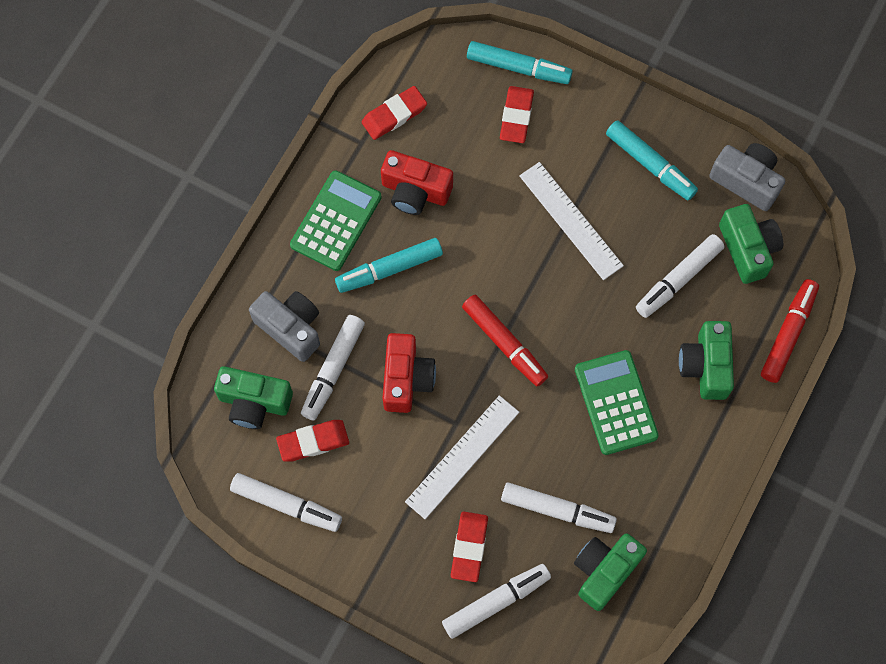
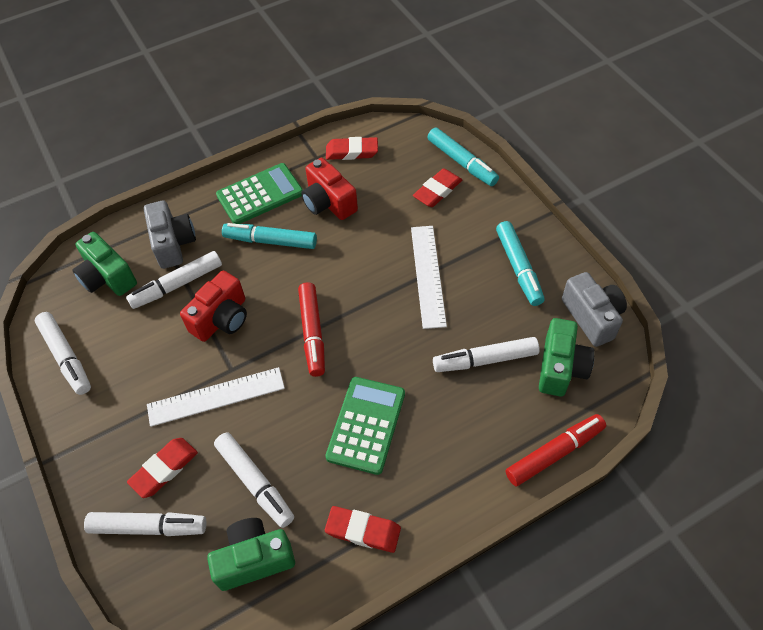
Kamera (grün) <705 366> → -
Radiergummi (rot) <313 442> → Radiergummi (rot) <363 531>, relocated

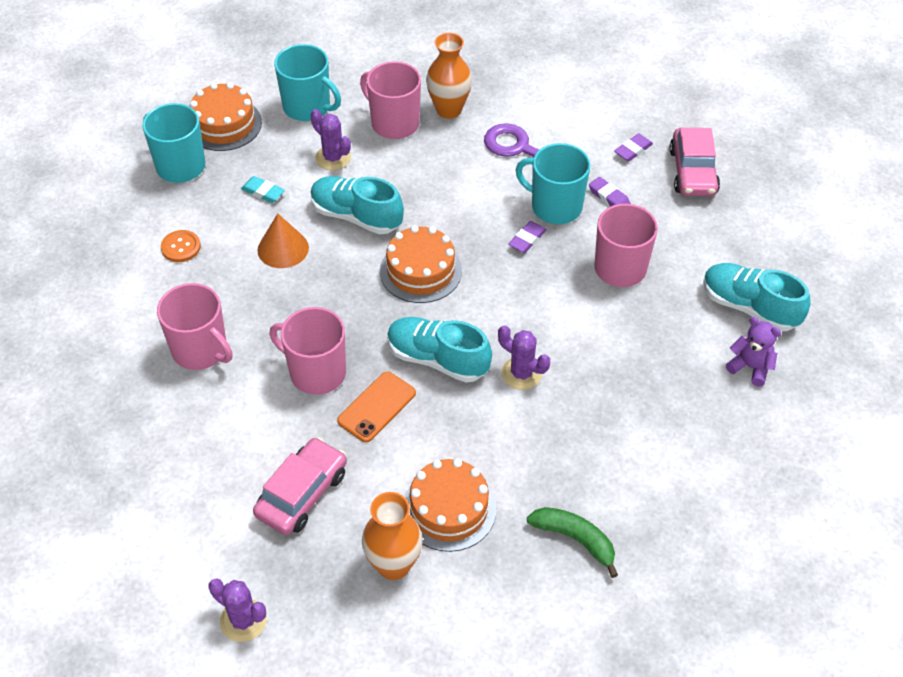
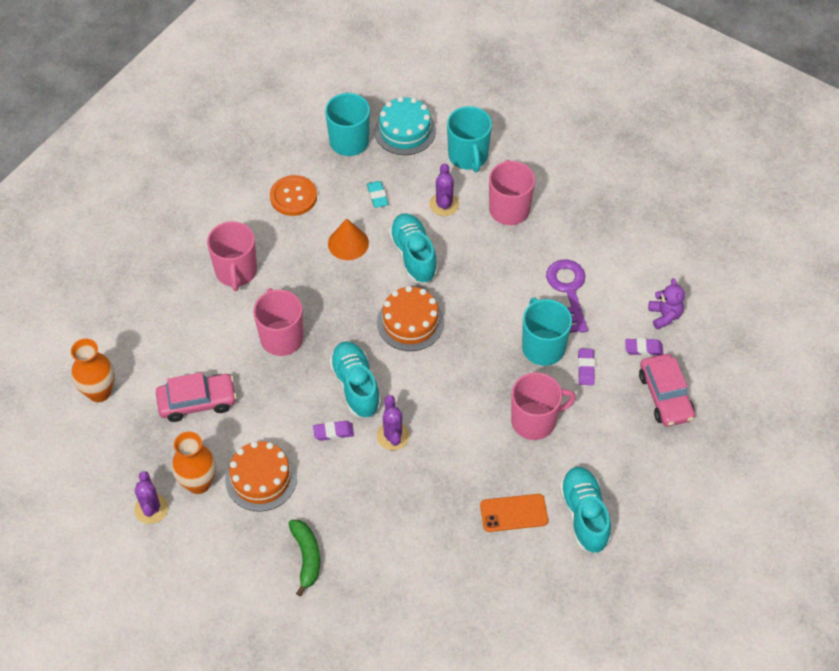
Vase (orange) <449 110> → Vase (orange) <99 392>, relocated
Kuchen (orange) <224 124> → Kuchen (türkis) <405 131>
Auto (rosa) <693 171> → Auto (rosa) <665 396>, 60 degrees counterclockwise
Radiergummi (lila) <527 239> → Radiergummi (lila) <333 432>, relocated
Knopf (orange) <181 247> → Knopf (orange) <293 197>, x1.53
Teddybär (lila) <750 367> → Teddybär (lila) <664 316>, relocated
Handy (orange) <376 407> → Handy (orange) <513 513>, relocated
Kaktus (lila) <243 620> → Kaktus (lila) <151 508>, relocated

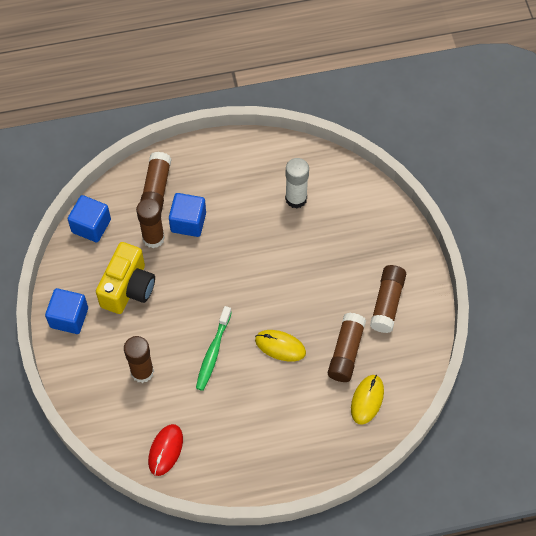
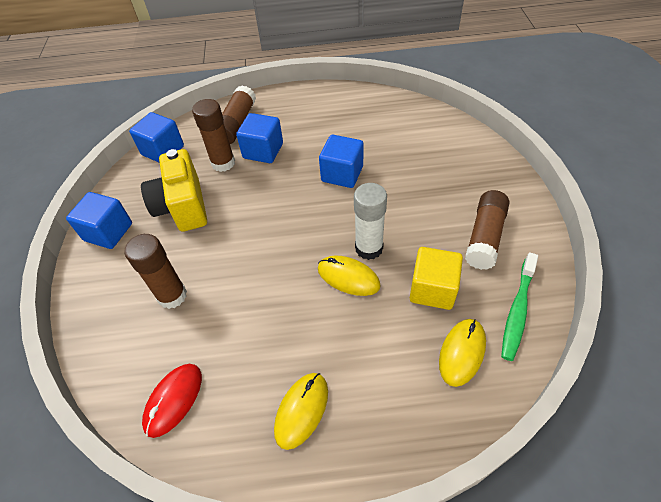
Klebestift (weiß) <296 199> → Klebestift (weiß) <369 248>, relocated
Kamera (gelb) <128 288> → Kamera (gelb) <183 207>, 135 degrees clockwise
Zahnbürste (grün) <213 352> → Zahnbürste (grün) <517 311>, relocated
Klebestift (braun) <346 352> → Kubus (gelb) <432 289>
- → Kubus (blau) <342 174>
- → Computermaus (gelb) <302 410>

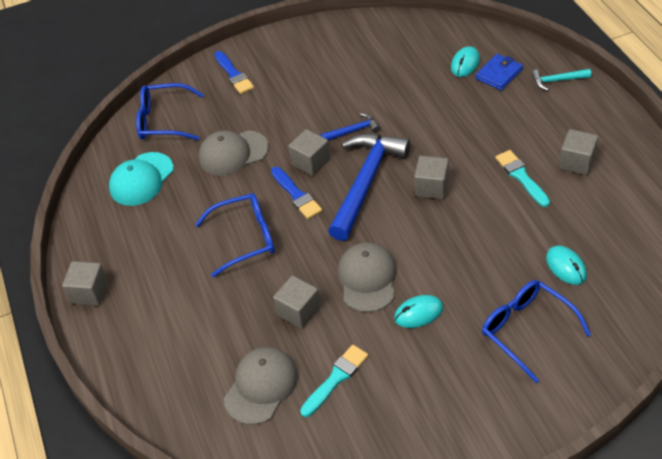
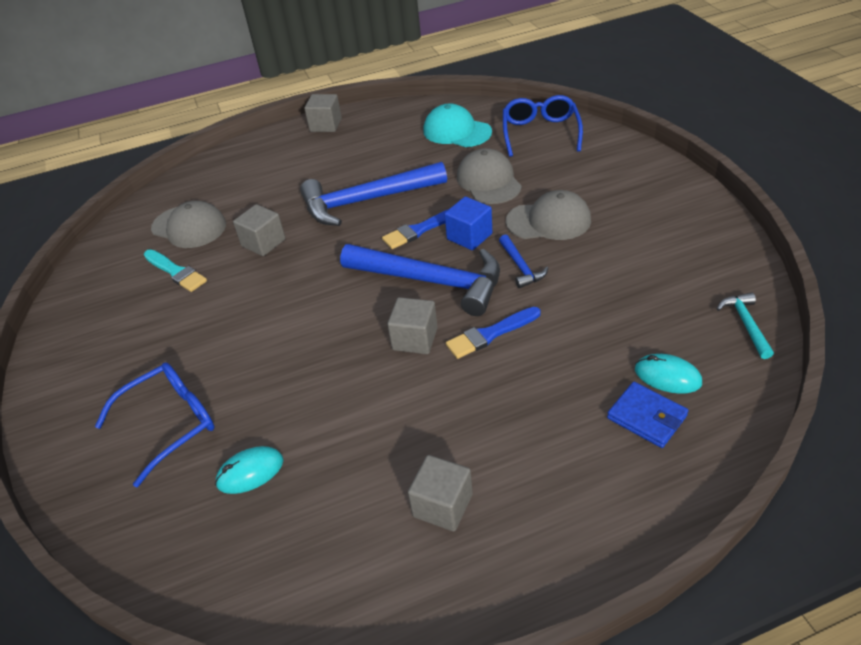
Pinsel (blau) <234 74> → Pinsel (blau) <490 334>, relocated
Hammer (türkis) <557 81> → Hammer (türkis) <745 324>, relocated
Kubus (grau) <311 162> → Kubus (blau) <469 236>
Pinsel (türkis) <521 177> → -
Brille (blau) <245 238> → Hammer (blau) <366 201>
Kappe (grau) <367 279> → Kappe (grau) <549 221>, relocated
Computermaus (türkis) <418 313> → -

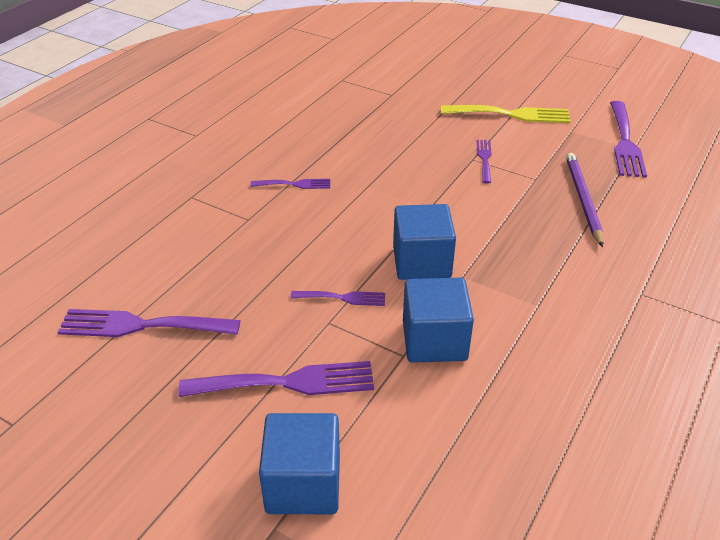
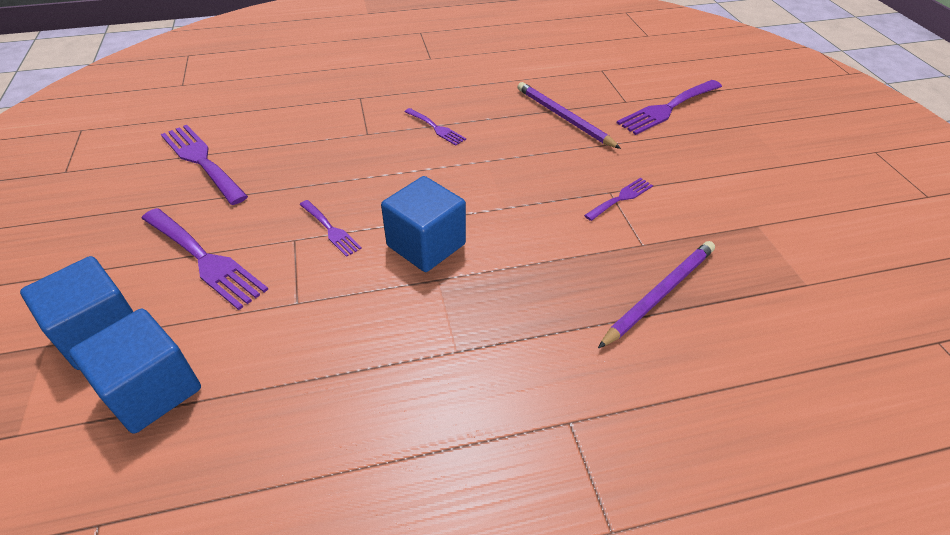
Gabel (lila) <625 142> → Gabel (lila) <667 108>, relocated
Gabel (gelb) <511 114> → -
Kubus (blau) <434 341> → Kubus (blau) <152 390>, relocated
- → Bleistift (lila) <563 117>

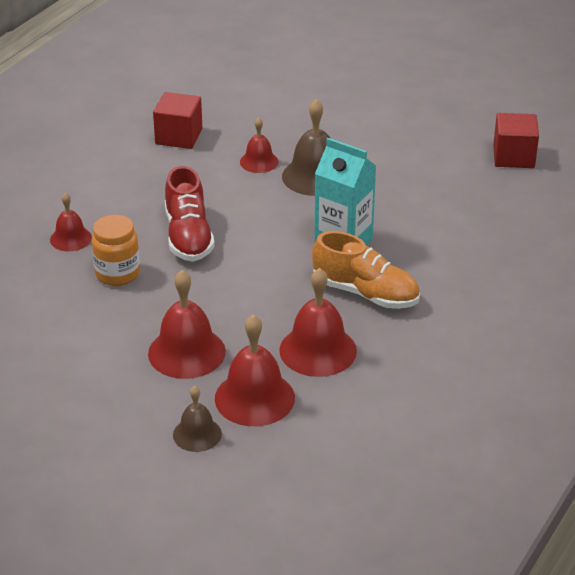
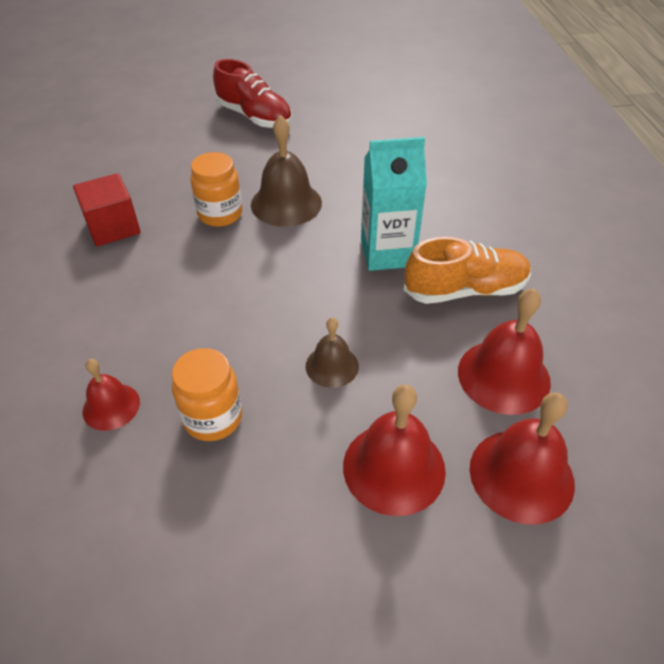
Kubus (rot) <513 157> → -
Glocke (rot) <259 162> → Einmachglas (orange) <220 214>
Schuh (rot) <188 236> → Schuh (rot) <254 117>, relocated
Glocke (braun) <197 434> → Glocke (braun) <332 366>, relocated

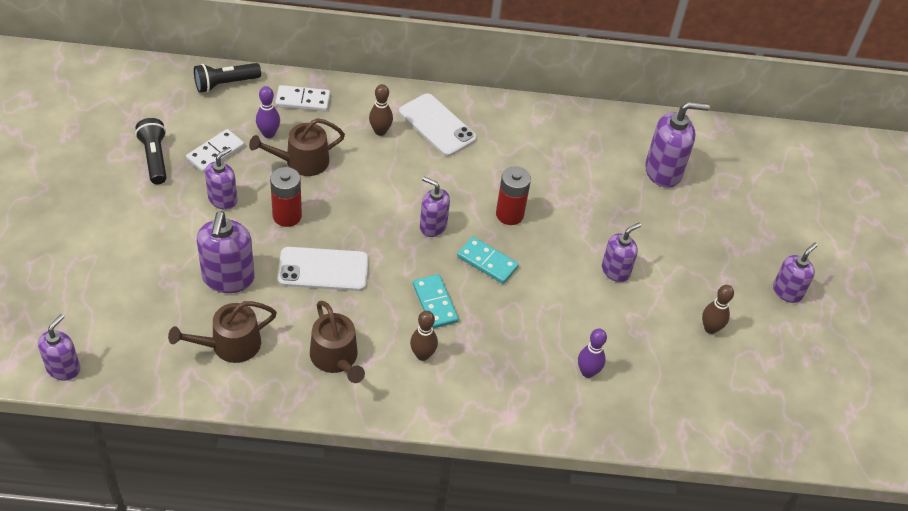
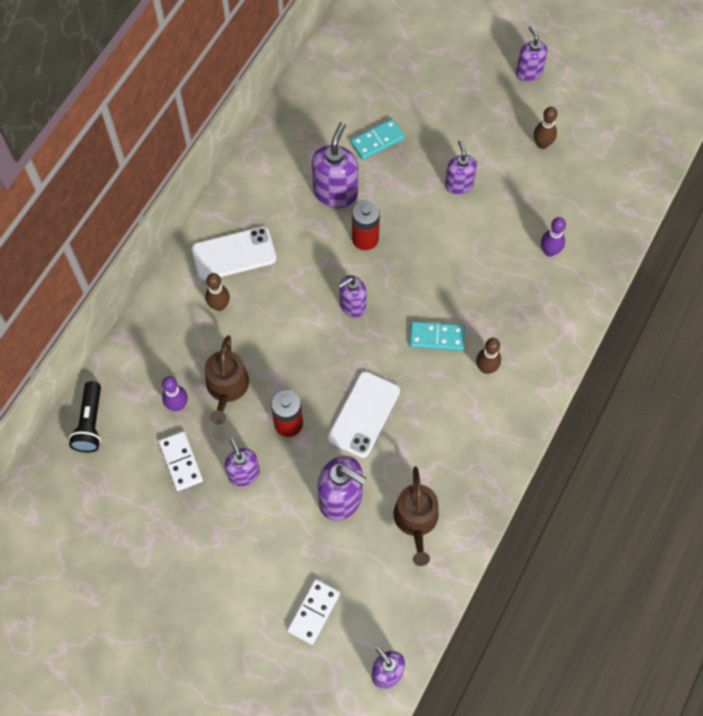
Dominostein (weiß) <303 100> → Dominostein (weiß) <313 612>, relocated
Seifenspender (lila) <663 171> → Seifenspender (lila) <335 193>, relocated
Taschenlampe (schwarz) <155 158> → -
Dominostein (türkis) <487 262> → Dominostein (türkis) <377 141>, relocated
Gießkanne (braun) <336 358> → -

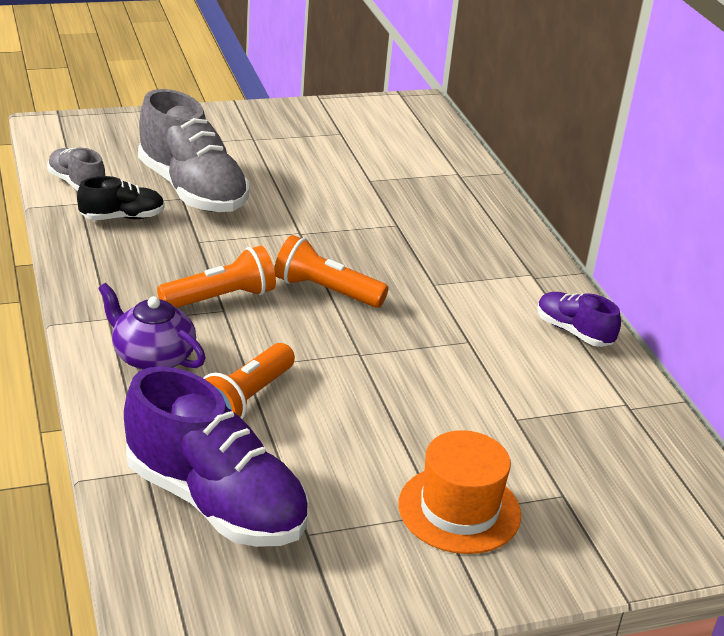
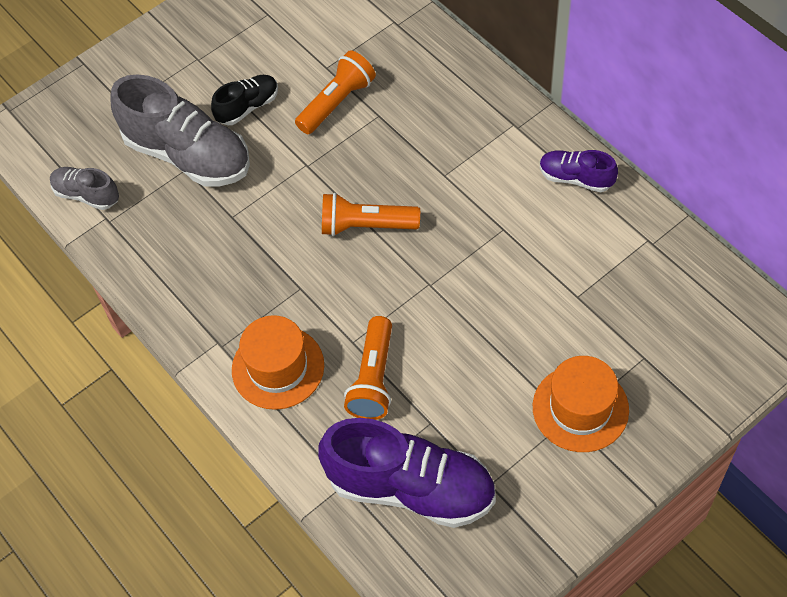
Schuh (schwarz) <122 217> → Schuh (schwarz) <248 107>, relocated
Taschenlampe (orange) <221 298> → Taschenlampe (orange) <337 102>, relocated
Teekanne (lila) <152 357> → Hut (orange) <278 367>

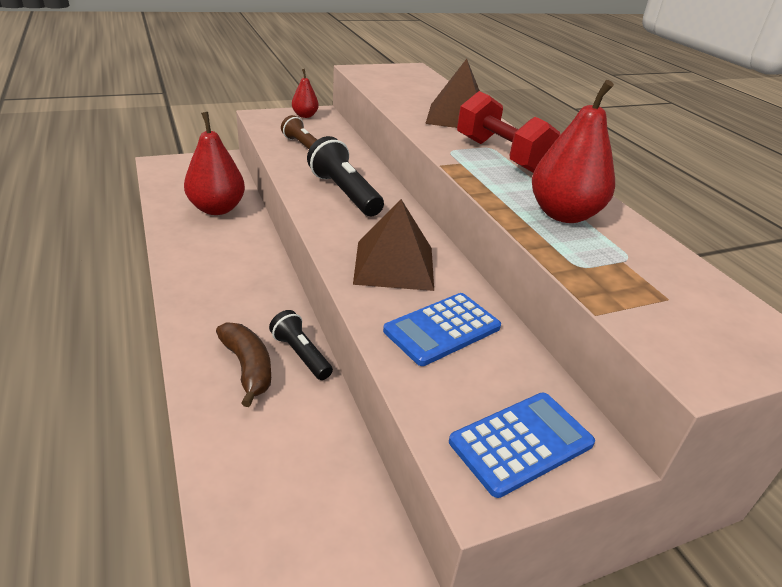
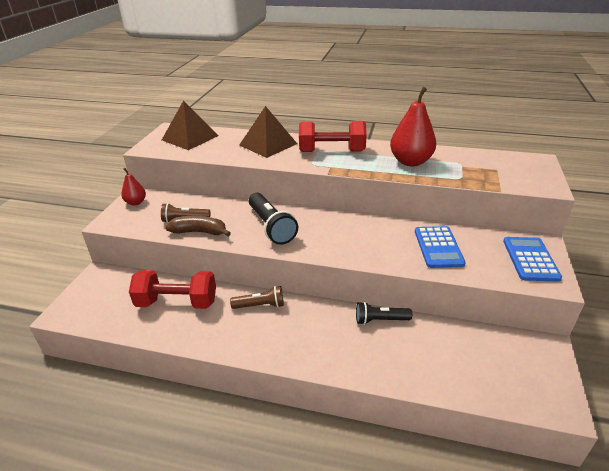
Birne (rot) <217 209> → Hantel (rot) <177 302>
Taschenlampe (schwarz) <344 193> → Taschenlampe (schwarz) <271 227>, 120 degrees counterclockwise
Pyramide (braun) <394 265> → Pyramide (braun) <190 138>, relocated
Banane (braun) <248 368> → Banane (braun) <199 232>, relocated
- → Taschenlampe (braun) <260 305>

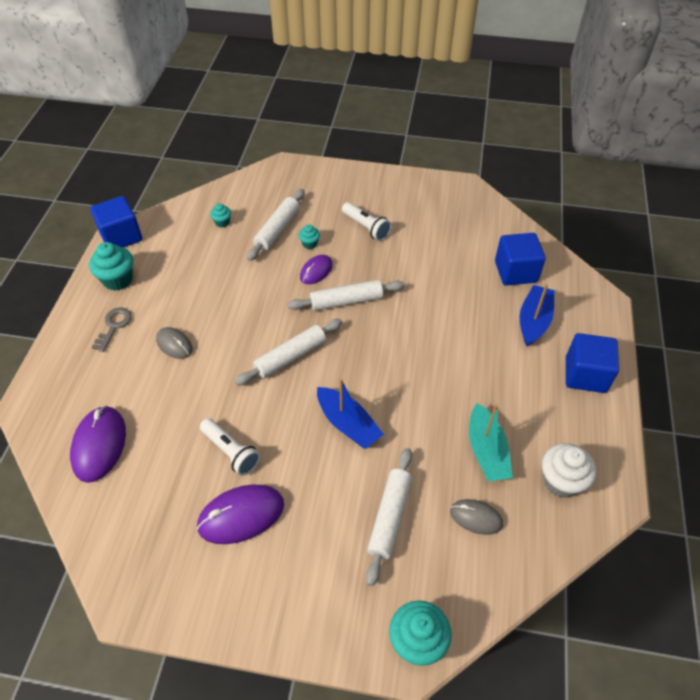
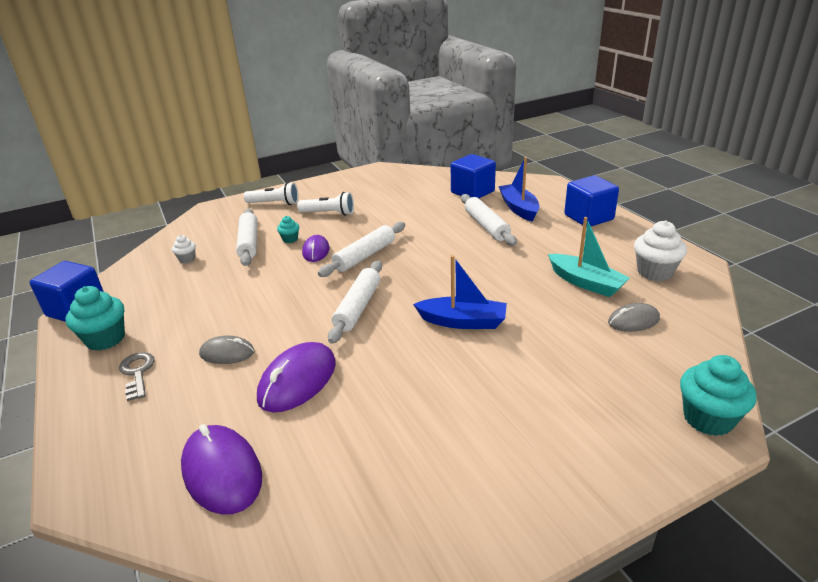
Muffin (türkis) <222 222> → Muffin (weiß) <187 259>
Taschenlampe (weiß) <231 451> → Taschenlampe (weiß) <274 203>, relocated
Nudelholz (weiß) <389 517> → Nudelholz (weiß) <486 226>, relocated
Computermaus (lila) <241 515> → Computermaus (lila) <297 381>, relocated

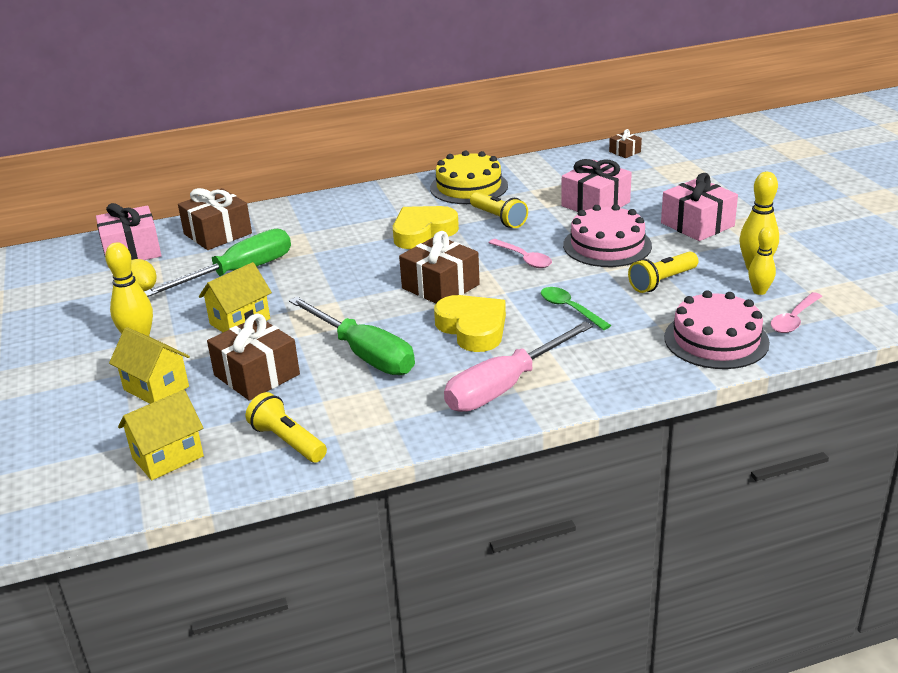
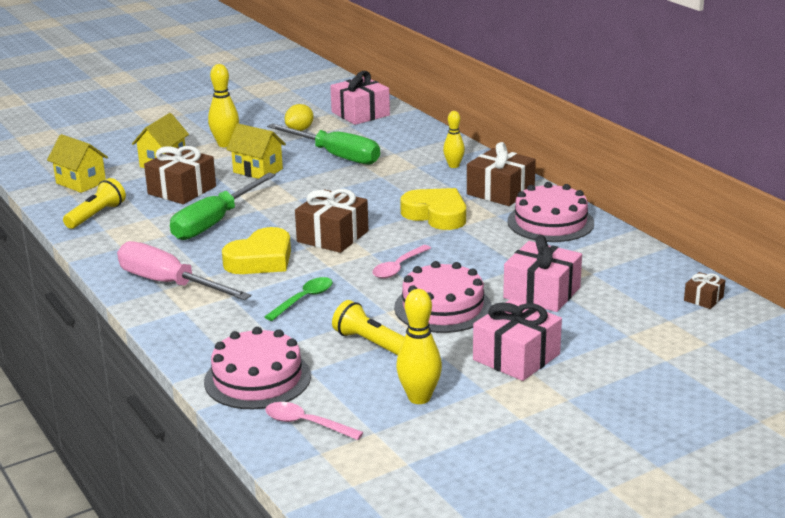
Kuchen (gelb) <469 187> → Kuchen (rosa) <550 222>
Geschenk (braun) <218 234> → Geschenk (braun) <500 192>, relocated
Taschenlampe (gelb) <498 219> → -
Bowlingkegel (gelb) <759 291> → Bowlingkegel (gelb) <453 166>, relocated

